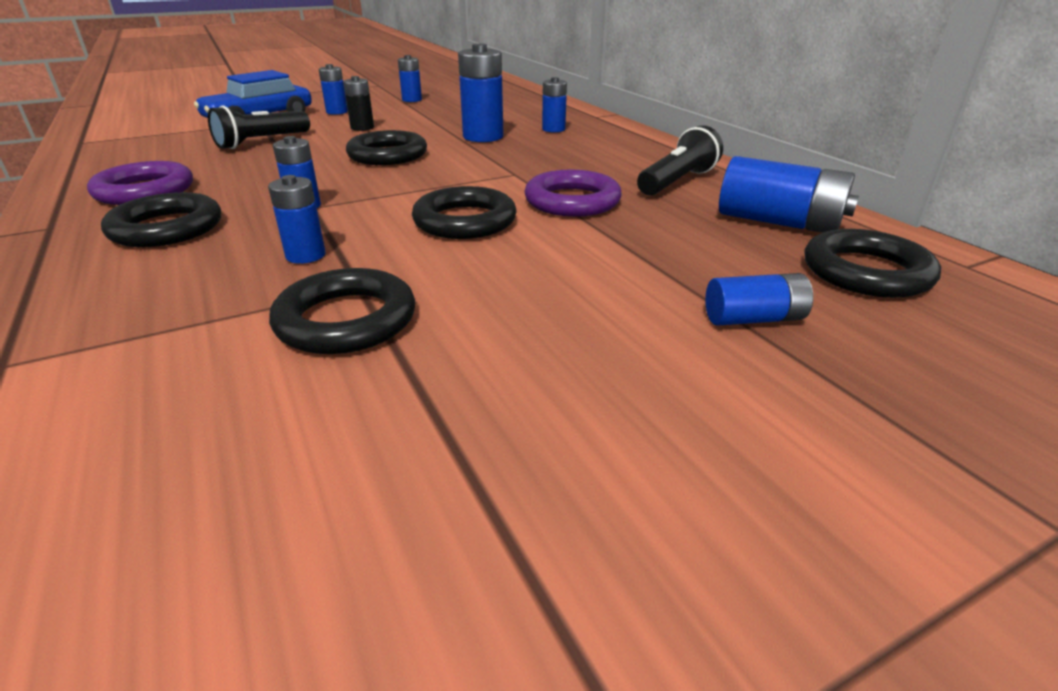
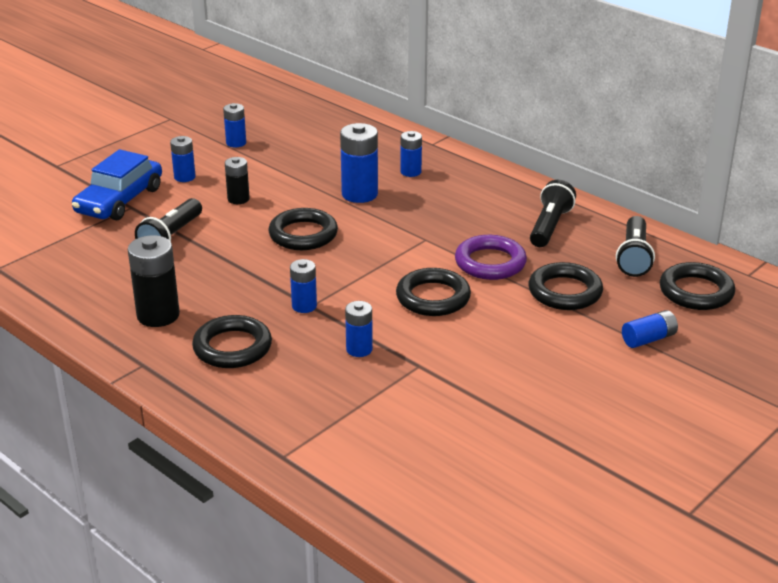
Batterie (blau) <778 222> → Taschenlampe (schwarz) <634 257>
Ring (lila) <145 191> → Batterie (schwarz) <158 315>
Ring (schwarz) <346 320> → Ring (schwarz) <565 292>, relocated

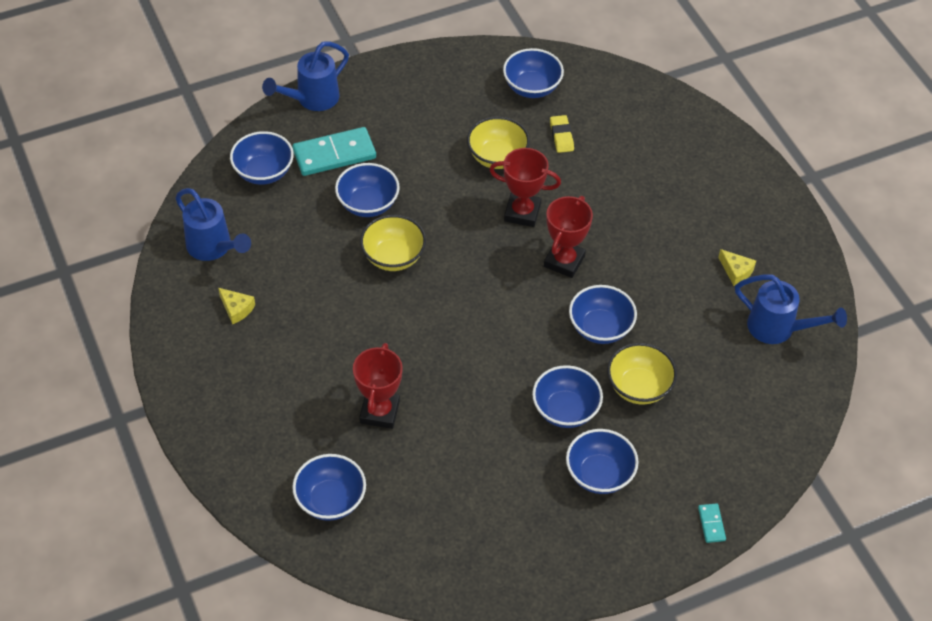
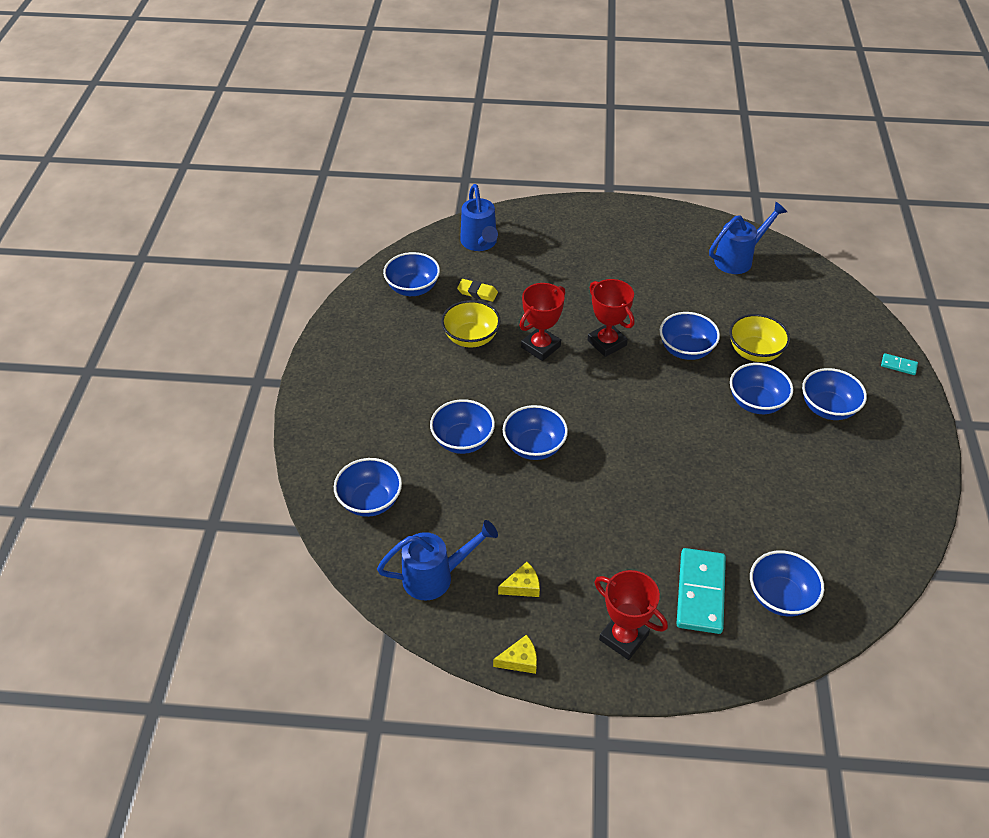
Gießkanne (blau) <312 99> → Gießkanne (blau) <480 243>, relocated
Dominostein (türkis) <334 154> → Dominostein (türkis) <700 592>, relocated
Schüssel (gelb) <393 257> → Schüssel (blau) <534 446>
Käse (gelb) <736 271> → Käse (gelb) <520 660>, relocated
Pokal (rot) <379 412> → Pokal (rot) <623 637>, relocated

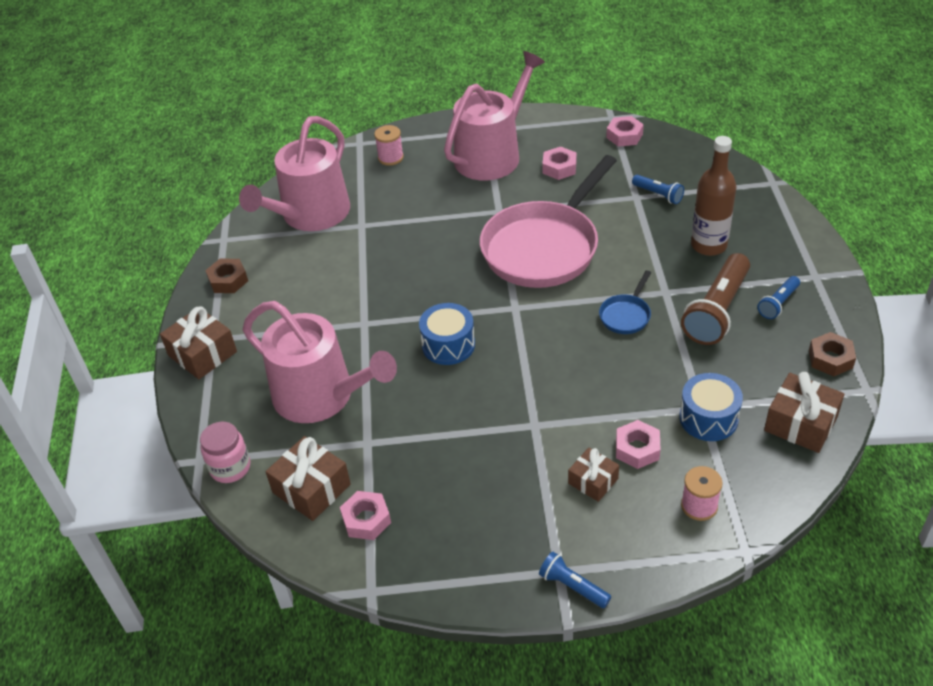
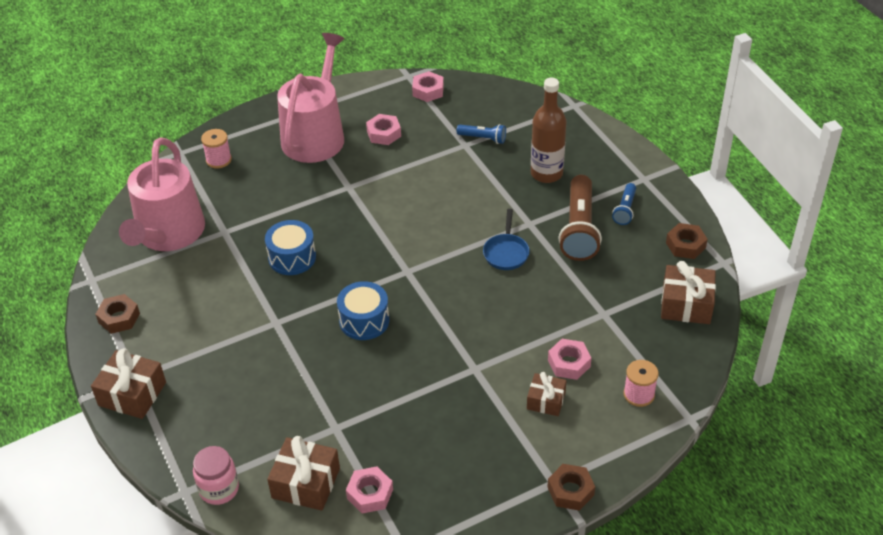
Pfanne (rosa) <544 247> → -
Gießkanne (rosa) <321 396> → -
Trommel (blau) <708 418> → Trommel (blau) <292 257>, relocated
Taschenlampe (blau) <572 586> → Sechskantmutter (braun) <570 491>

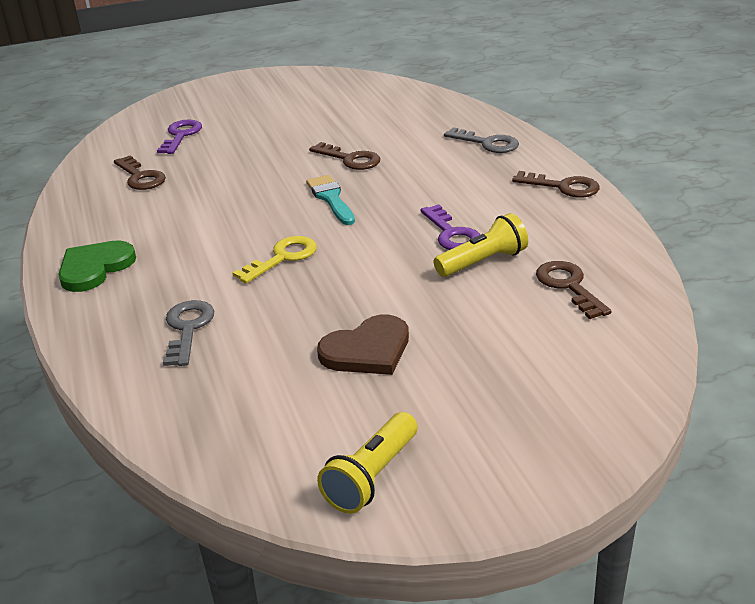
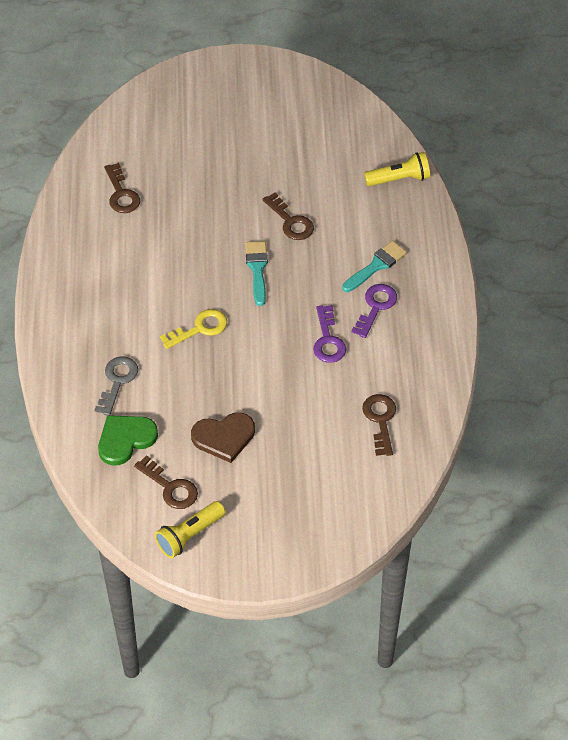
Schlüssel (lila) <181 135> → Schlüssel (lila) <376 307>, relocated
Schlüssel (grau) <487 143> → -
Schlüssel (braun) <563 187> → Schlüssel (braun) <170 487>, relocated
Taschenlampe (gelb) <483 262> → Taschenlampe (gelb) <399 179>, relocated
Herz (grün) <95 268> → Herz (grün) <125 439>, relocated
- → Pinsel (türkis) <376 266>

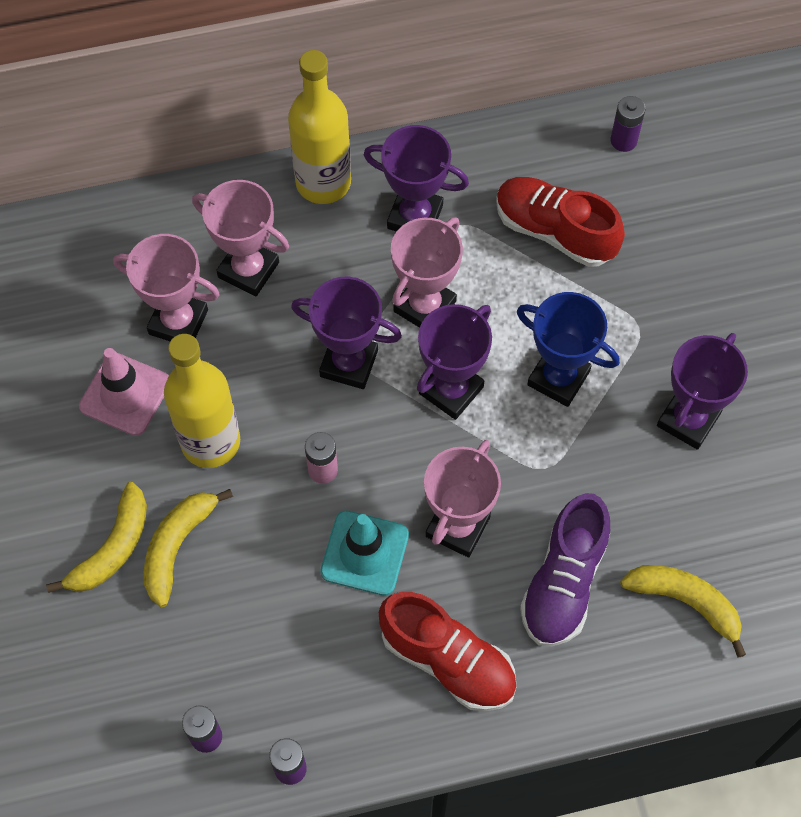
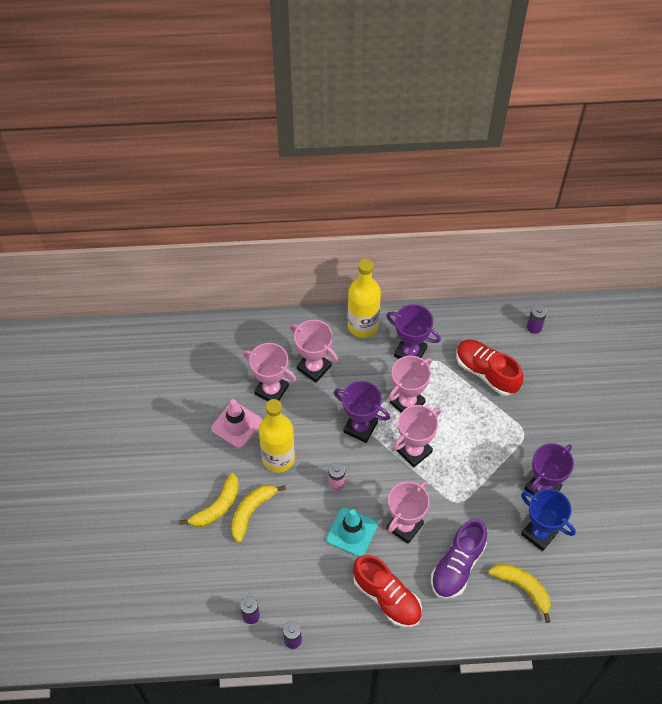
Pokal (blau) <558 378> → Pokal (blau) <539 533>, relocated
Pokal (lila) <451 390> → Pokal (rosa) <414 451>

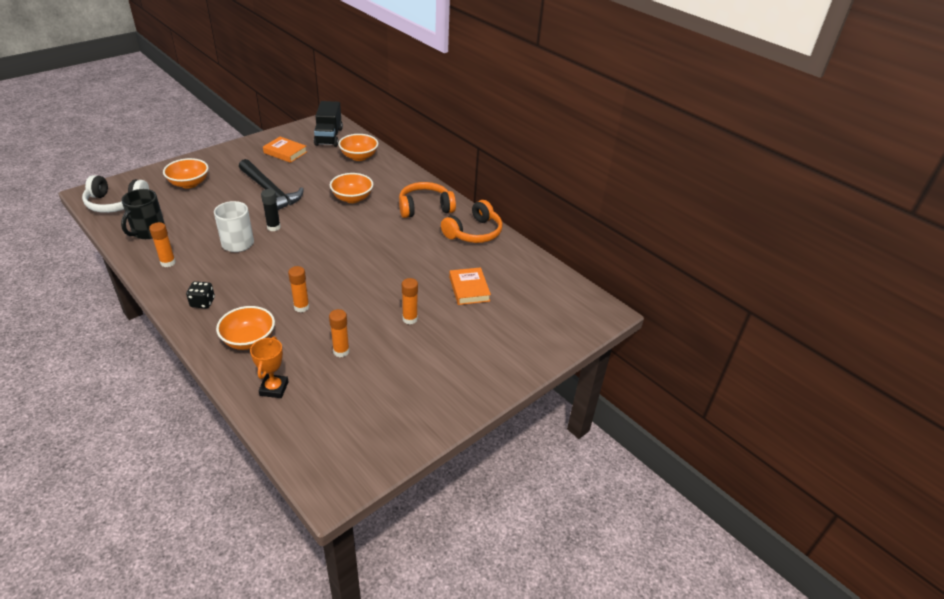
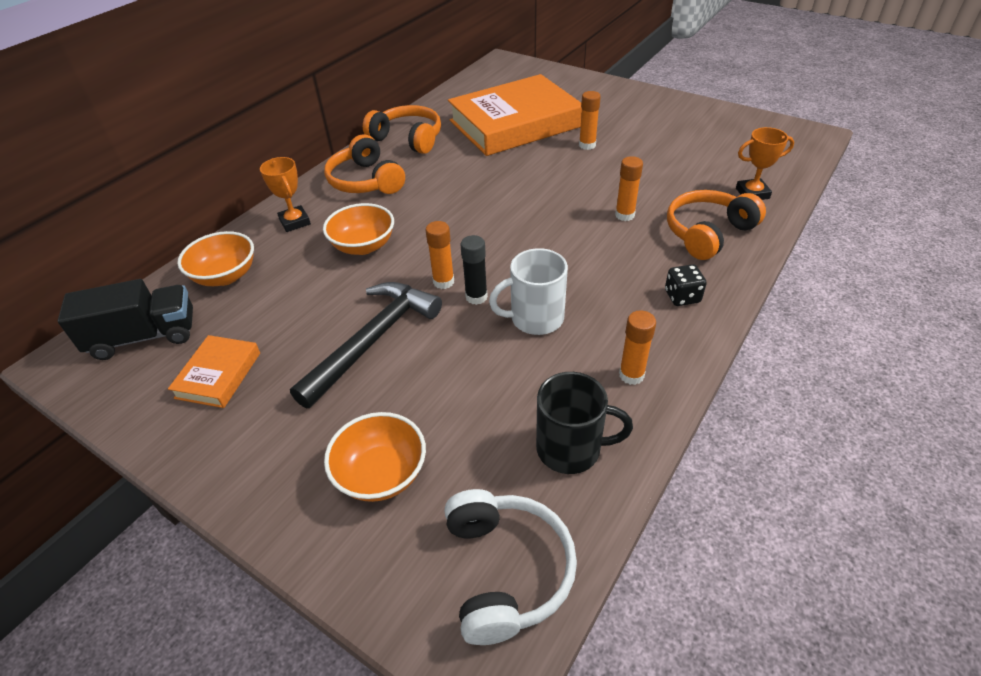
Buch (orange) <469 289> → Buch (orange) <515 124>, x2.25
Schüssel (orange) <249 340> → Kopfhörer (orange) <708 233>
Klebestift (orange) <341 351> → Klebestift (orange) <443 282>, relocated
- → Pokal (orange) <295 222>

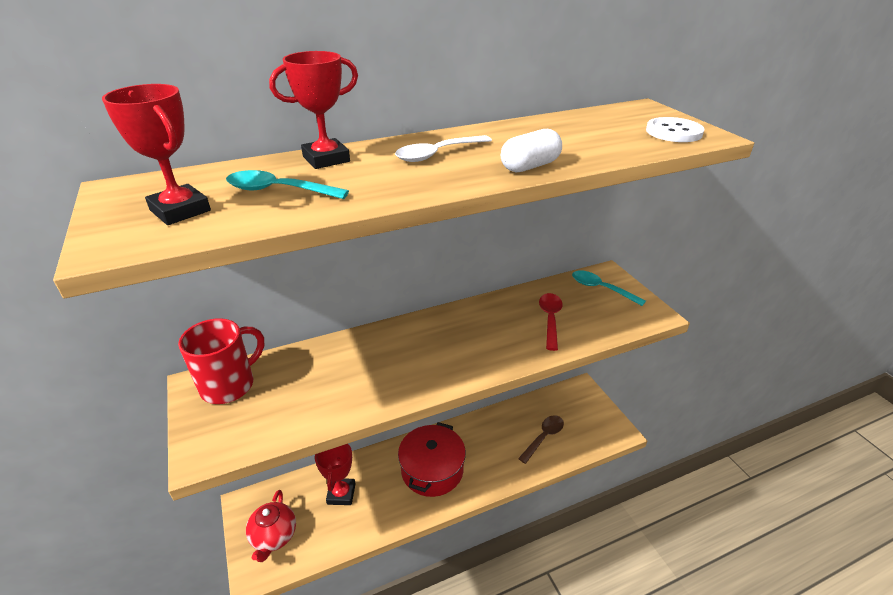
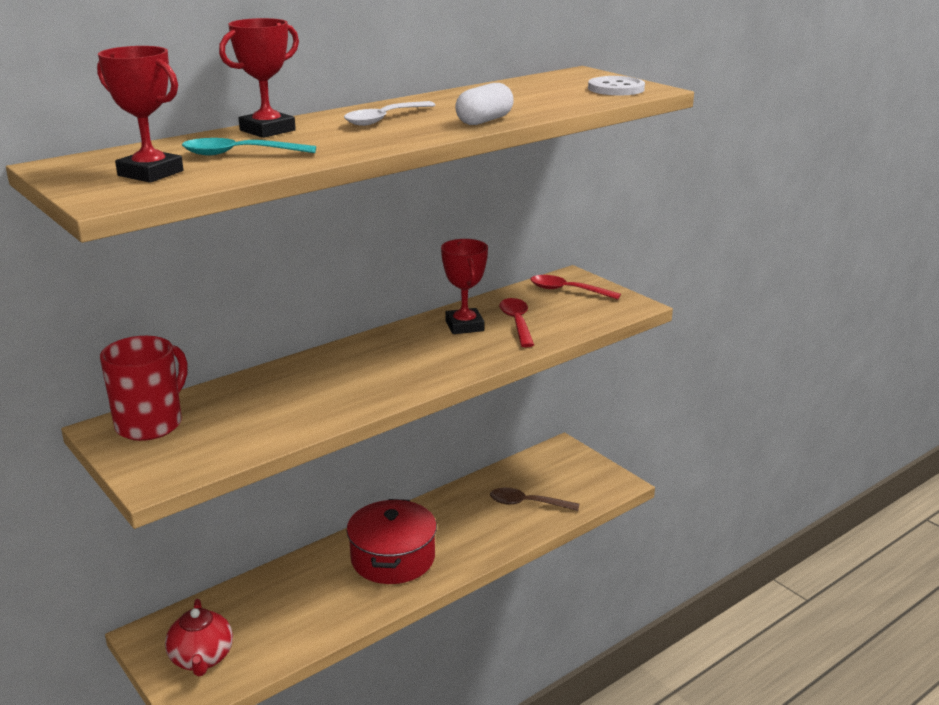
Löffel (türkis) <601 289> → Löffel (rot) <567 290>
Löffel (braun) <543 437> → Löffel (braun) <527 503>, 105 degrees counterclockwise
Pokal (rot) <341 494> → Pokal (rot) <464 326>, relocated

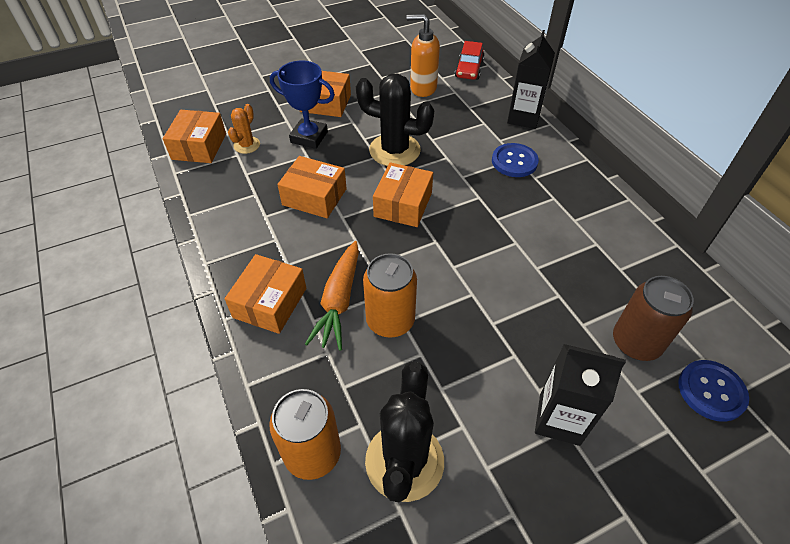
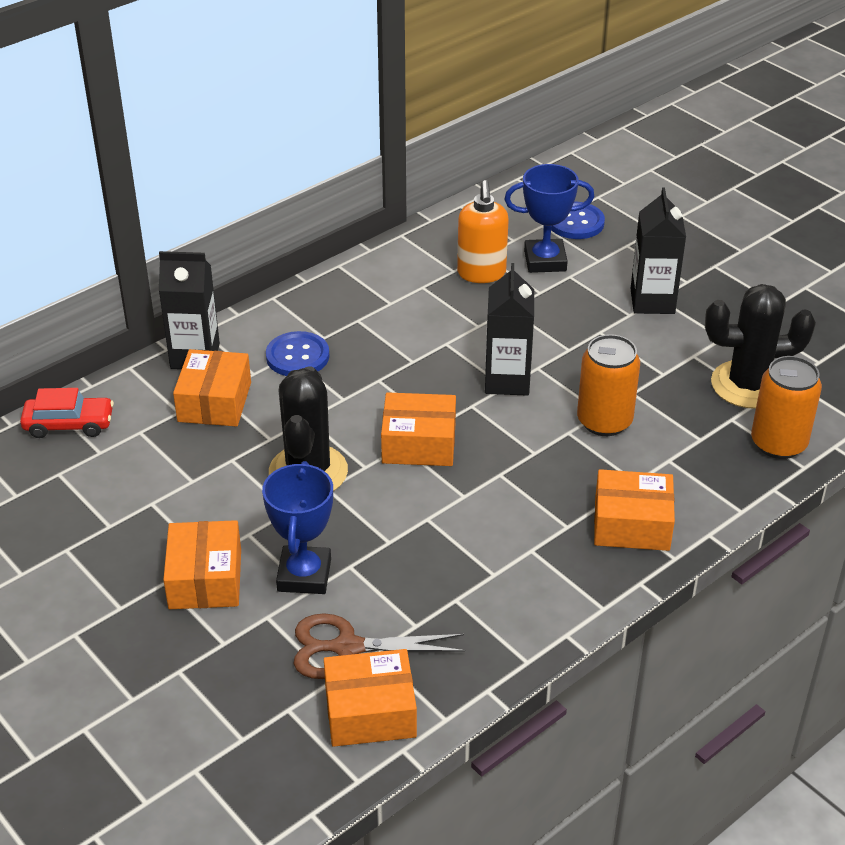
Seifenspender (orange) <423 88> → Seifenspender (orange) <481 274>, relocated
Kaktus (orange) <247 145> → Schere (braun) <347 648>
Schachtel (orange) <314 197> → Schachtel (orange) <214 402>, relocated
Karotte (orange) <339 301> → -
Dose (braun) <636 342> → Pokal (blau) <545 261>
- → Getränkekarton (schwarz) <507 380>

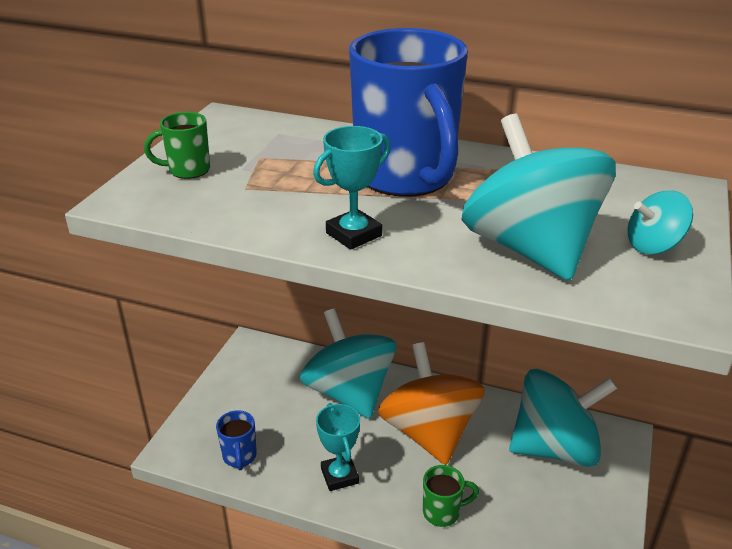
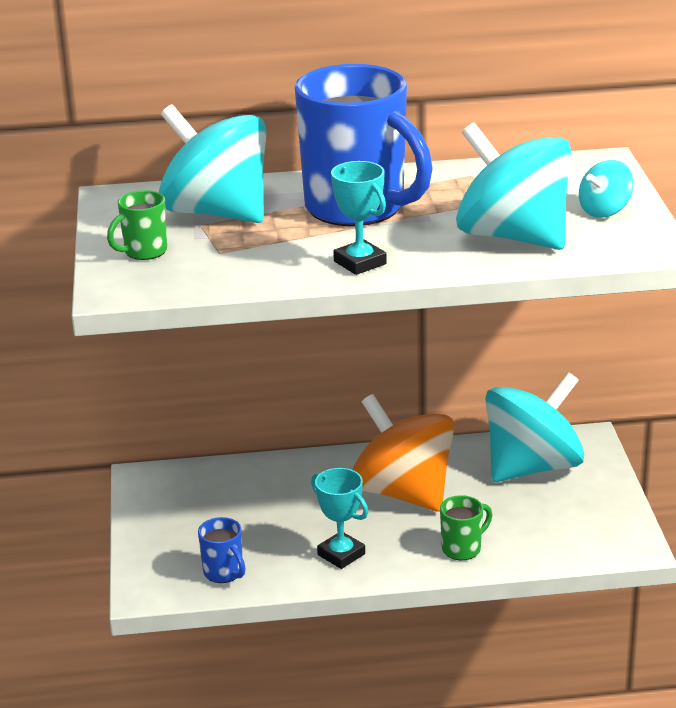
Pokal (türkis) <353 234> → Pokal (türkis) <360 263>, 60 degrees counterclockwise
Kreisel (türkis) <349 392> → Kreisel (türkis) <217 213>, relocated

